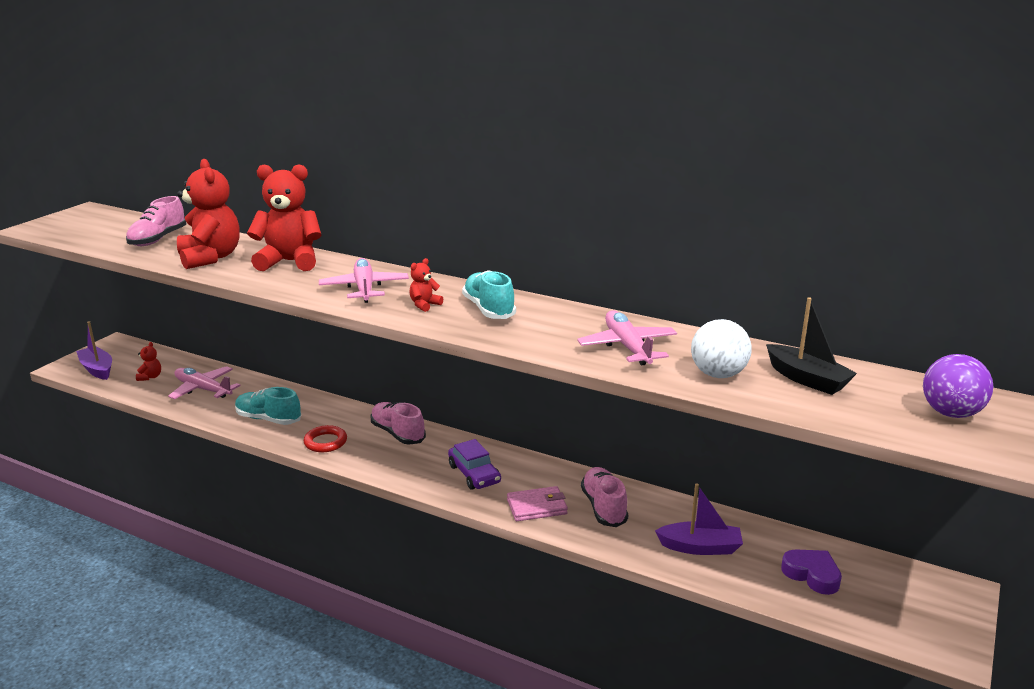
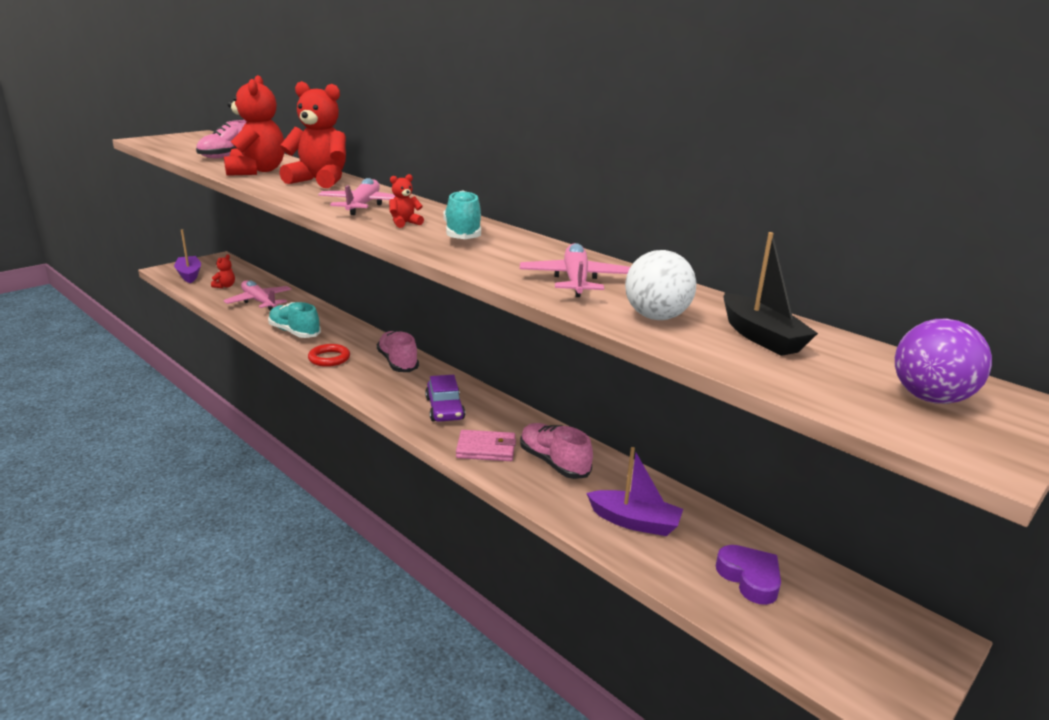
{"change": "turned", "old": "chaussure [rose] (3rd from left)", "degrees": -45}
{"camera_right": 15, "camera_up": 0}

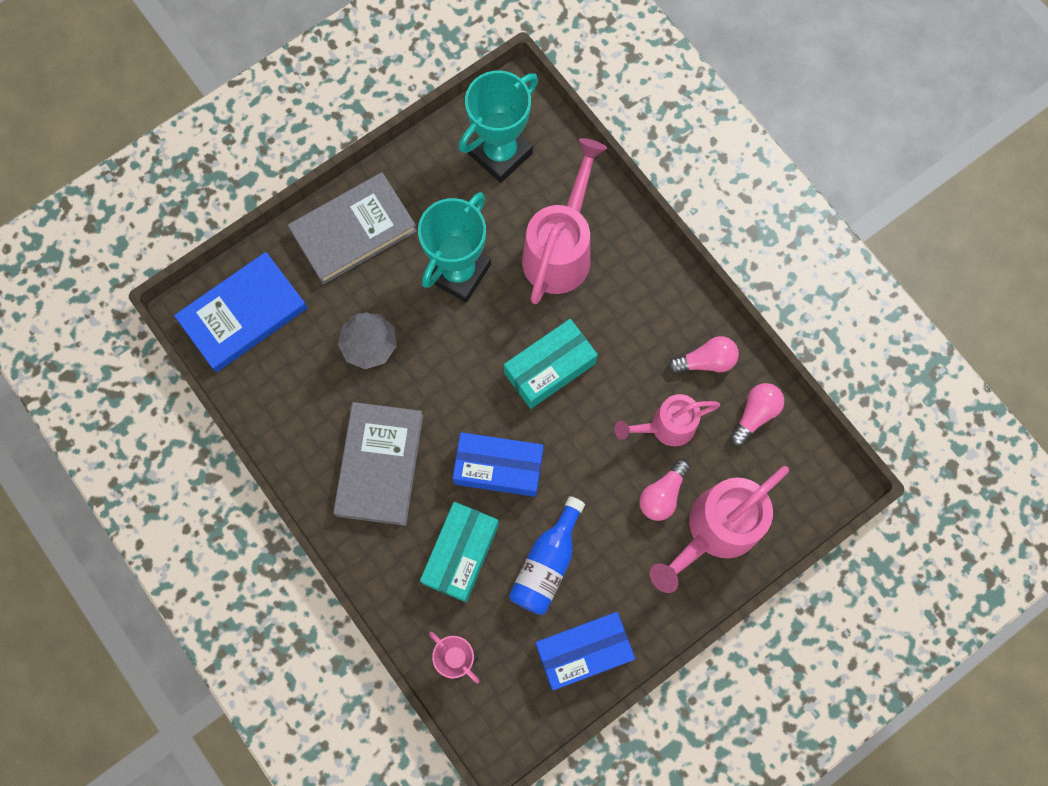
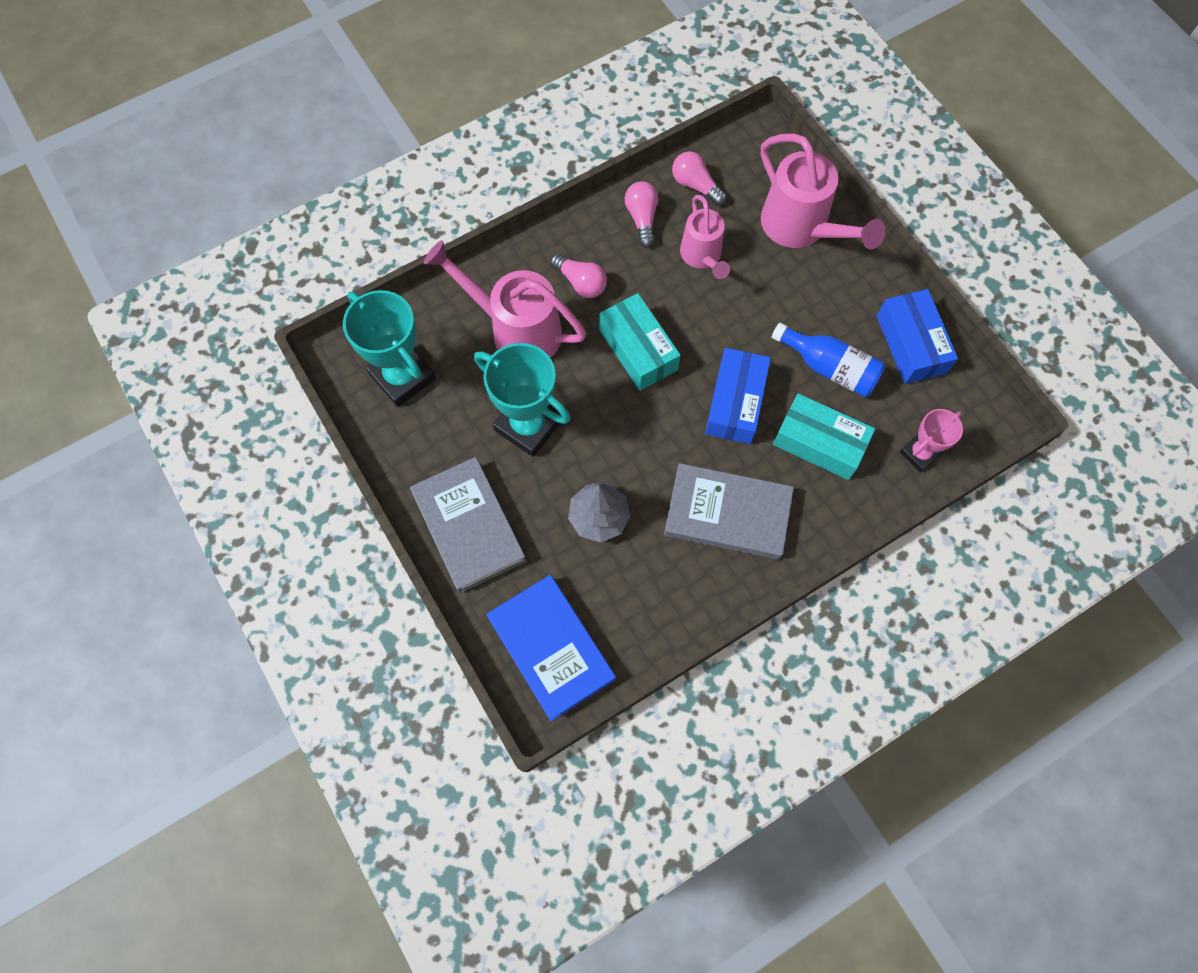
{"change": "moved", "old": "ampoule [rose] (1st from left)"}
{"camera_right": -85, "camera_up": -5}

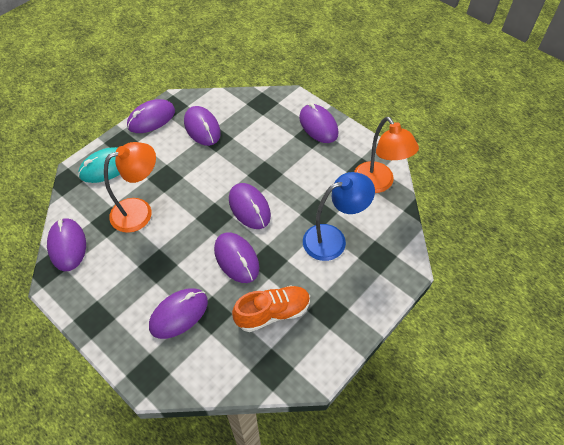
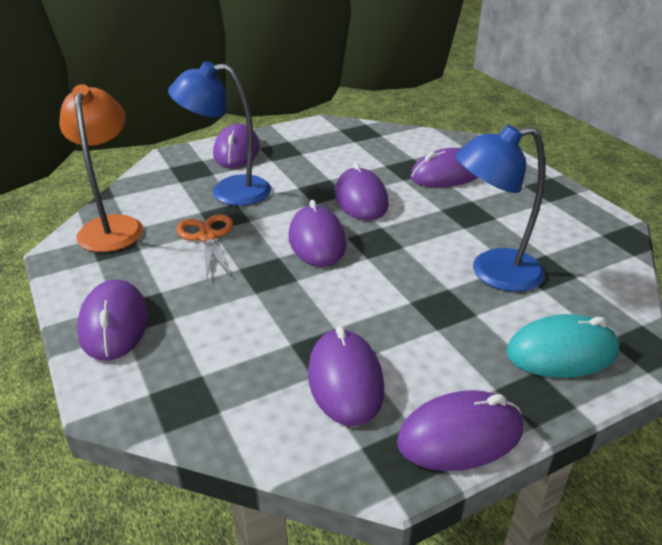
{"change": "moved", "old": "souris [violet] (1st from left in the first image)", "new": "souris [violet] (2nd from left)"}
{"change": "recoloured", "old": "lampe [orange] (1st from left)", "new": "lampe [bleu] (2nd from left)"}
{"change": "removed", "old": "chaussure [orange]"}
{"change": "added", "new": "ciseaux [orange]"}
{"camera_right": -160, "camera_up": -20}

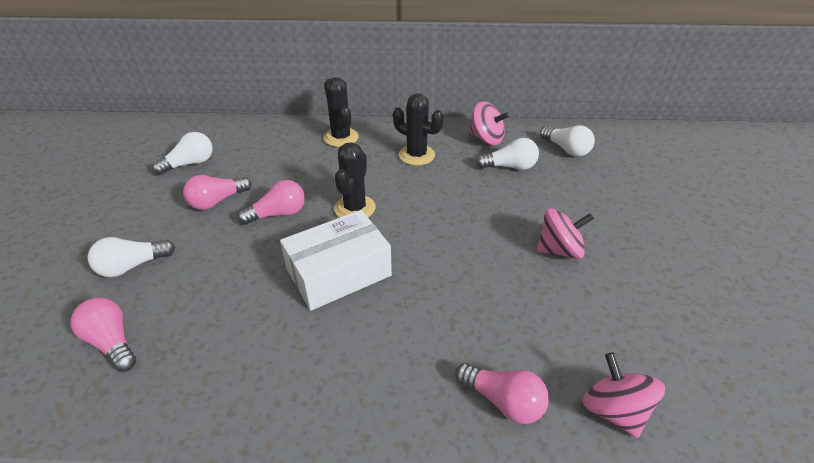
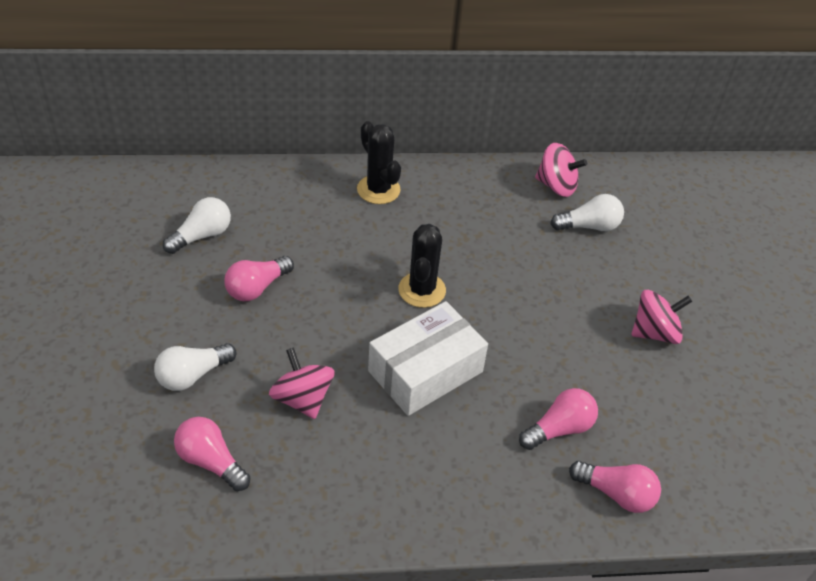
{"change": "moved", "old": "ampoule [rose] (3rd from left)"}
{"change": "removed", "old": "cactus [noir] (3rd from left)"}
{"change": "removed", "old": "ampoule [blanc] (4th from left)"}
{"change": "moved", "old": "toupie [rose] (3rd from left in the first image)", "new": "toupie [rose] (1st from left)"}
{"camera_right": -10, "camera_up": 5}

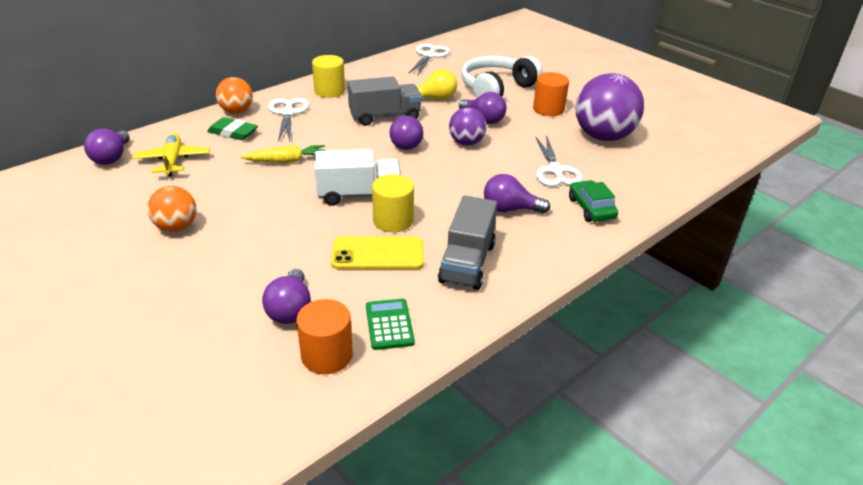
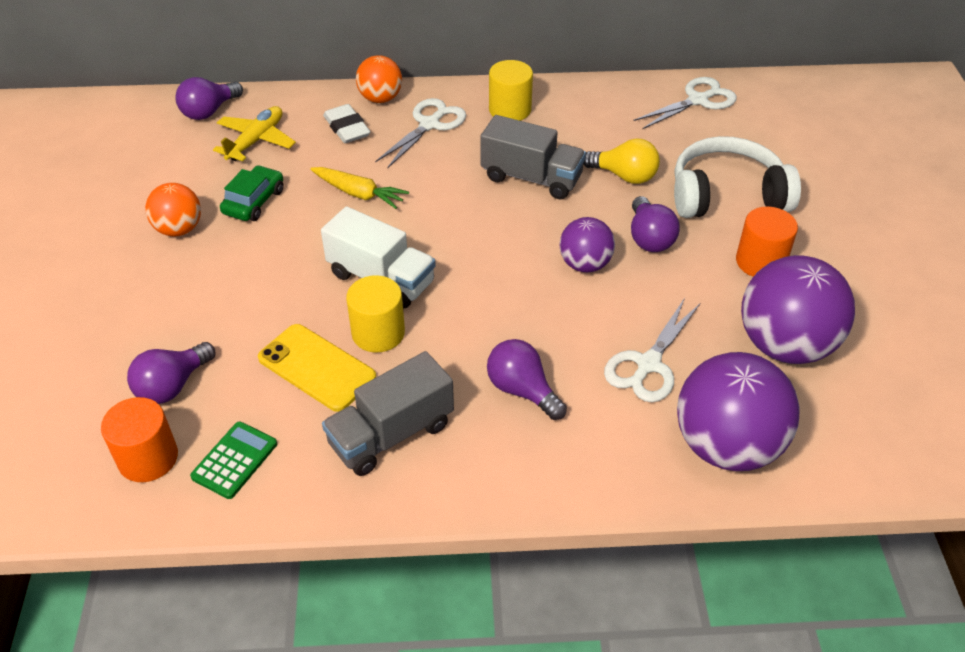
{"change": "recoloured", "old": "gomme [vert]", "new": "gomme [blanc]"}
{"change": "removed", "old": "ampoule [violet] (3rd from left)"}
{"change": "moved", "old": "voiture [vert]"}
{"change": "added", "new": "balle [violet] (2nd from left)"}
{"camera_right": 40, "camera_up": 10}

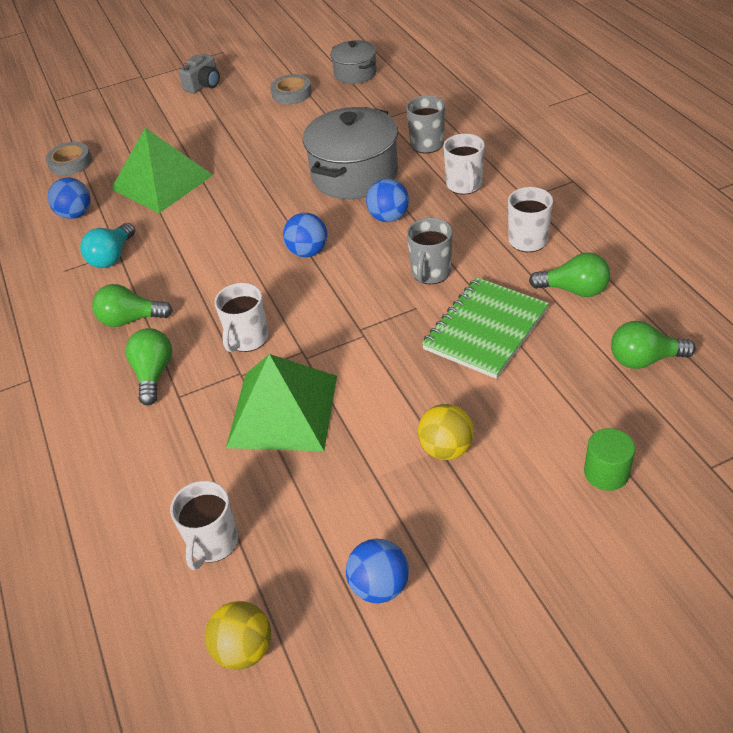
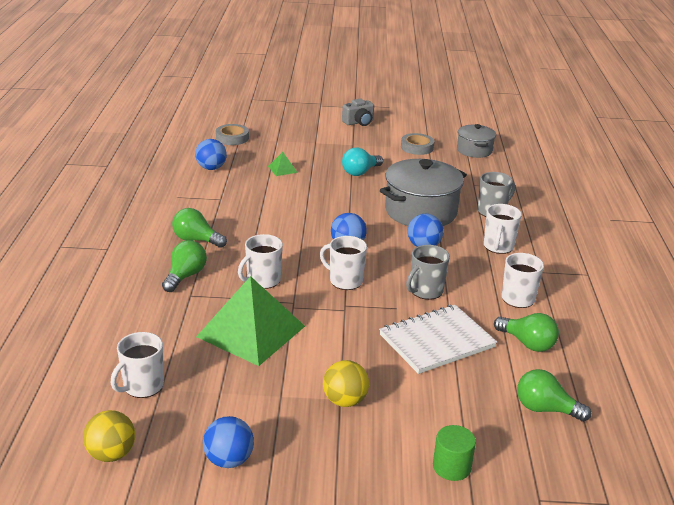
{"change": "moved", "old": "ampoule [turquoise]"}
{"change": "resized", "old": "pyramide [vert] (1st from left in the first image)", "factor": 0.4}
{"change": "recoloured", "old": "carnet [vert]", "new": "carnet [blanc]"}
{"change": "added", "new": "tasse [blanc] (3rd from left)"}
{"camera_right": 20, "camera_up": -15}

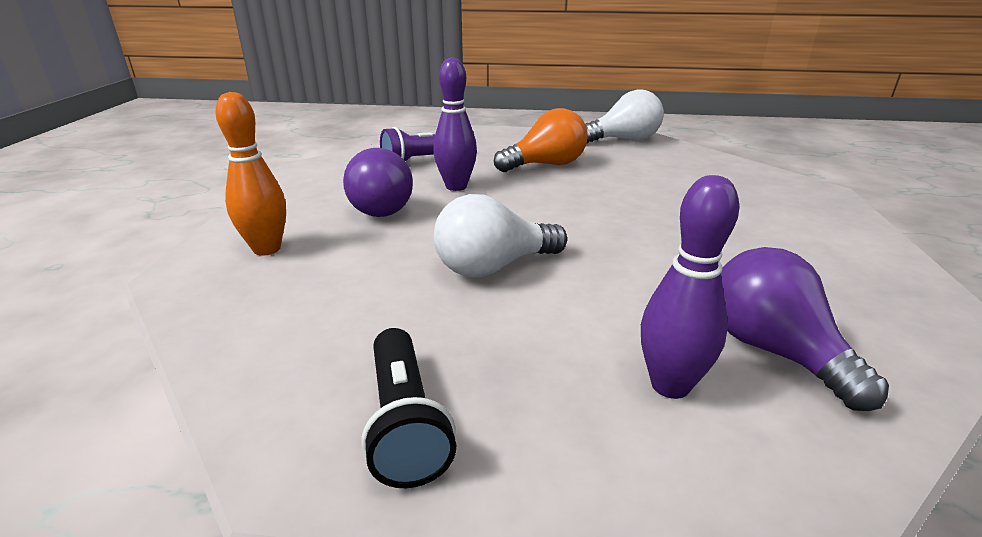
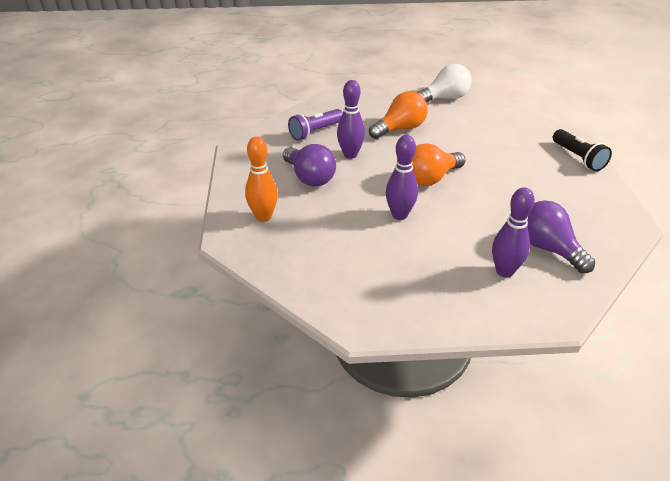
{"change": "moved", "old": "lampe de poche [noir]"}
{"change": "replaced", "old": "ampoule [blanc] (1st from left)", "new": "quille [violet] (2nd from left)"}
{"change": "added", "new": "ampoule [orange] (2nd from left)"}
{"camera_right": -10, "camera_up": 10}

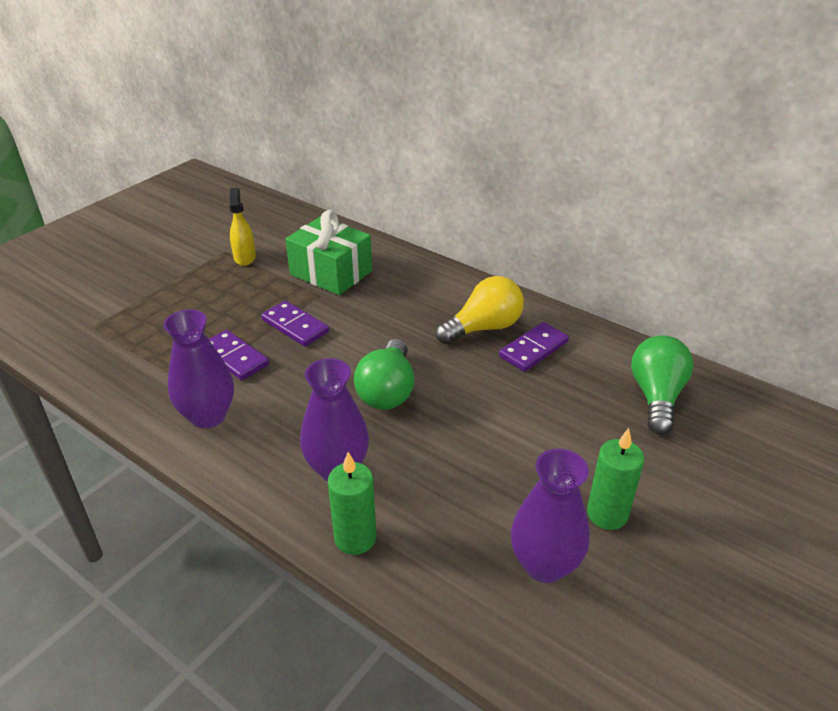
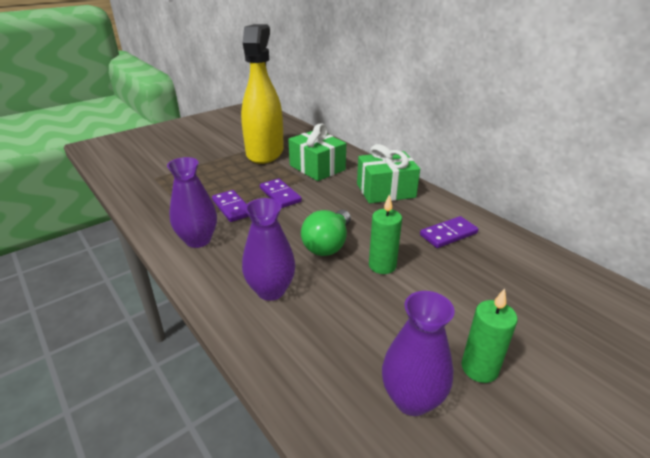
{"change": "resized", "old": "vaporisateur [jaune]", "factor": 2.49}
{"change": "moved", "old": "bougie [vert] (1st from left)"}
{"change": "removed", "old": "ampoule [jaune]"}
{"change": "removed", "old": "ampoule [vert] (2nd from left)"}
{"change": "added", "new": "cadeau [vert] (2nd from left)"}
{"camera_right": 15, "camera_up": -5}

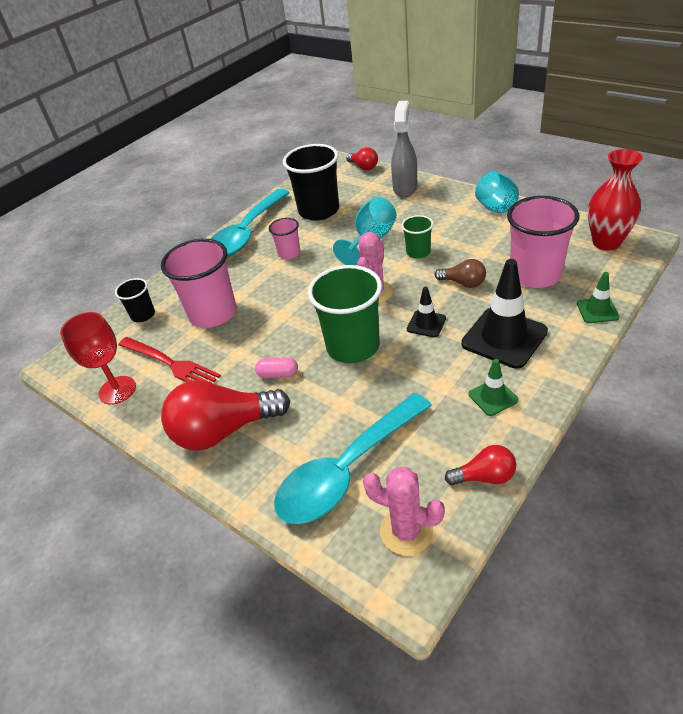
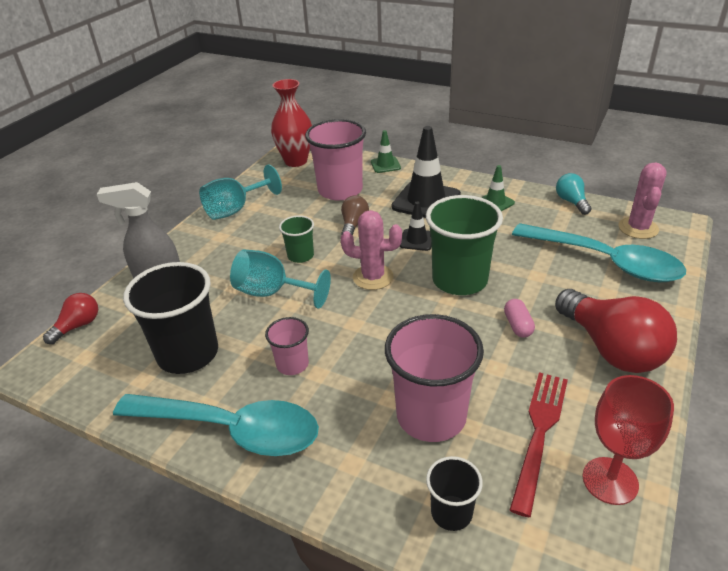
{"change": "recoloured", "old": "ampoule [rouge] (3rd from left)", "new": "ampoule [turquoise]"}
{"camera_right": -105, "camera_up": -5}

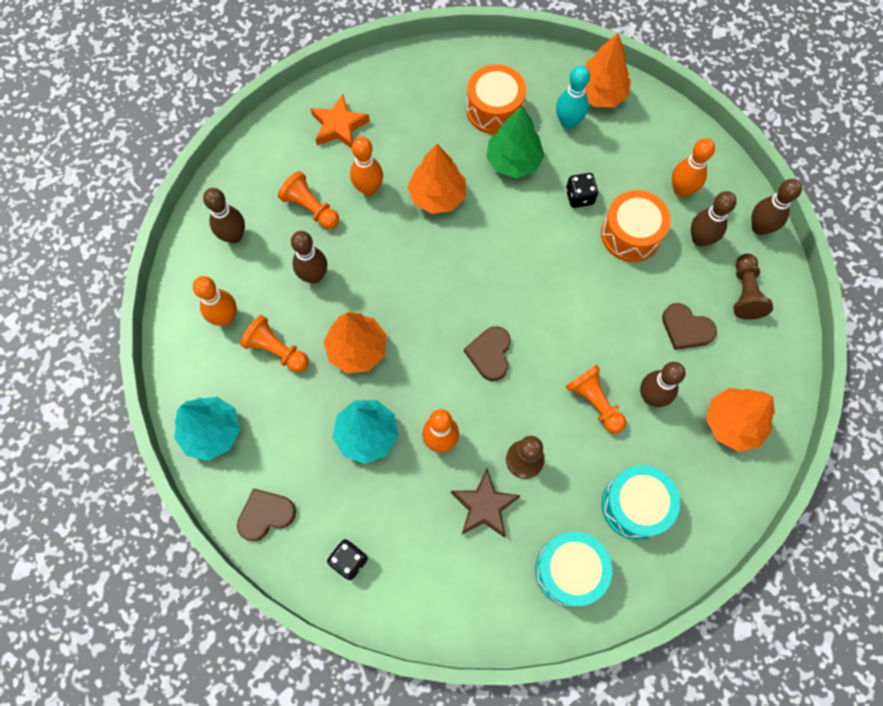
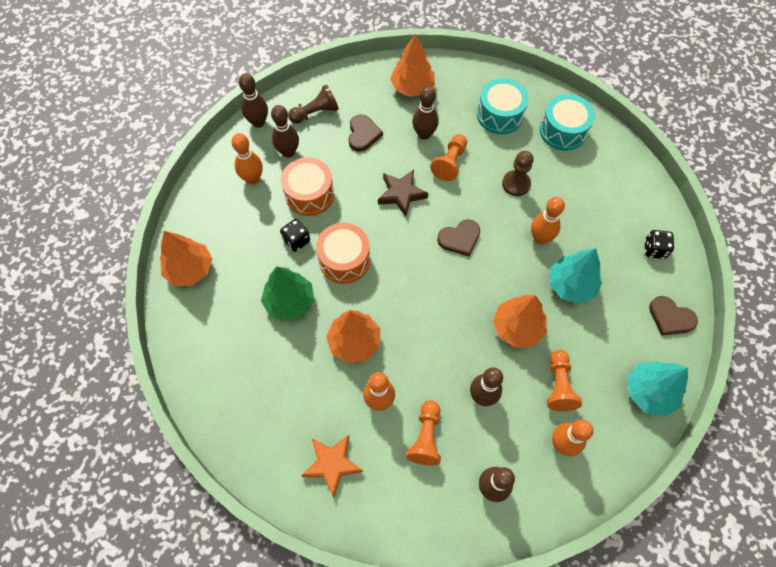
{"change": "moved", "old": "étoile [marron]"}
{"change": "moved", "old": "tambour [orange] (1st from left in the first image)", "new": "tambour [orange] (2nd from left)"}
{"change": "removed", "old": "quille [turquoise]"}
{"camera_right": -120, "camera_up": -5}

